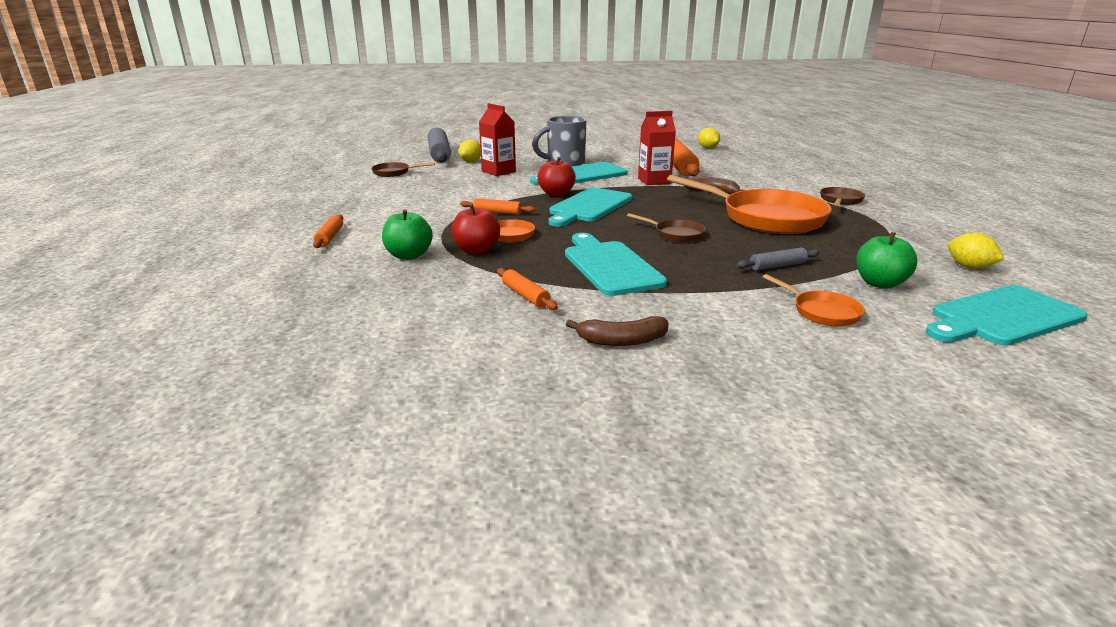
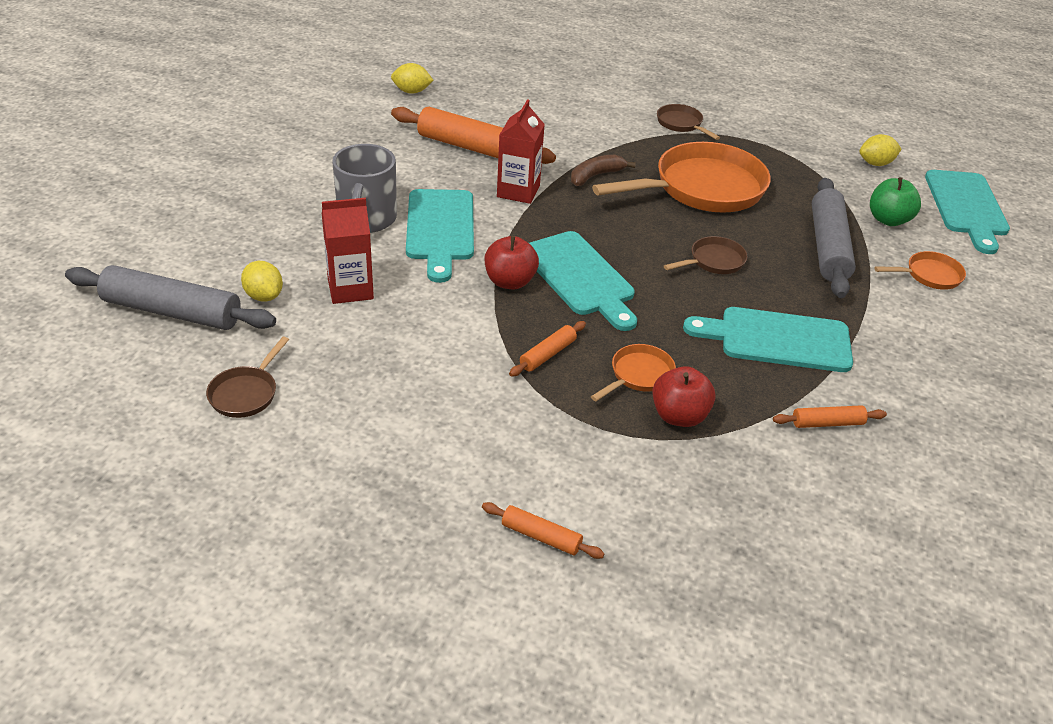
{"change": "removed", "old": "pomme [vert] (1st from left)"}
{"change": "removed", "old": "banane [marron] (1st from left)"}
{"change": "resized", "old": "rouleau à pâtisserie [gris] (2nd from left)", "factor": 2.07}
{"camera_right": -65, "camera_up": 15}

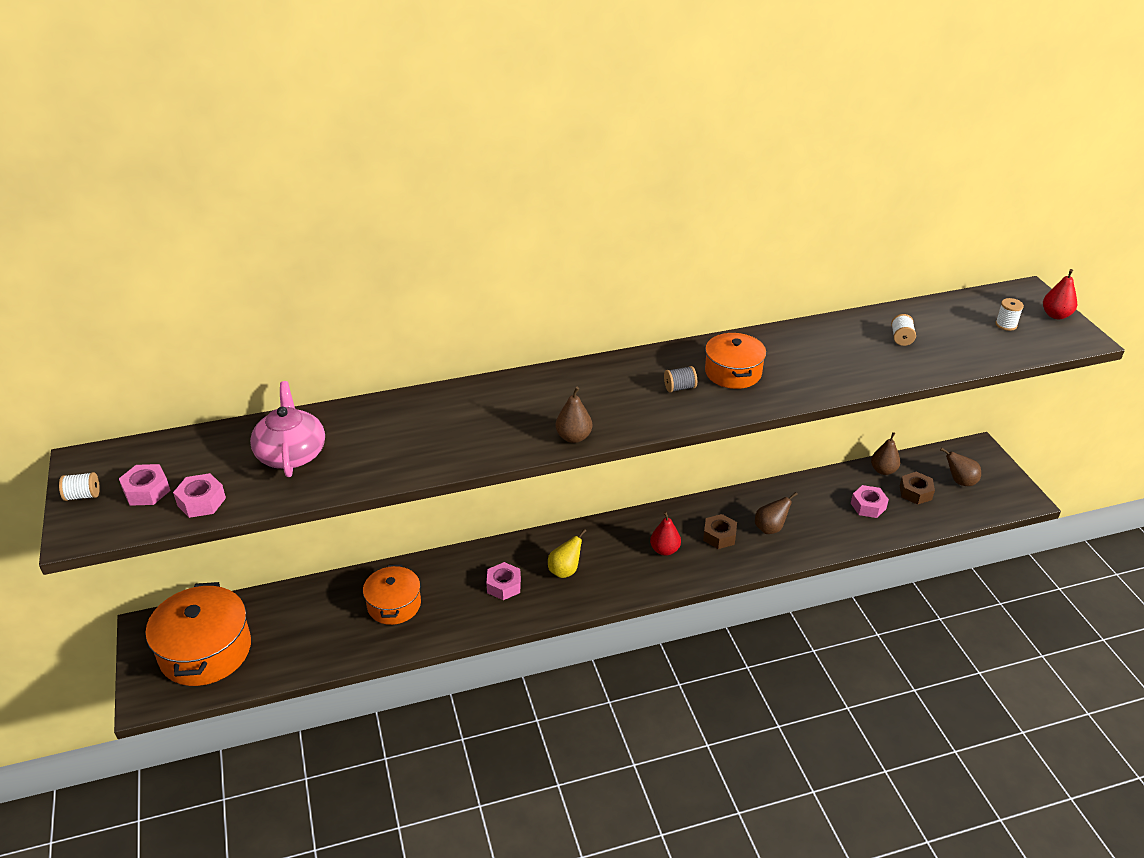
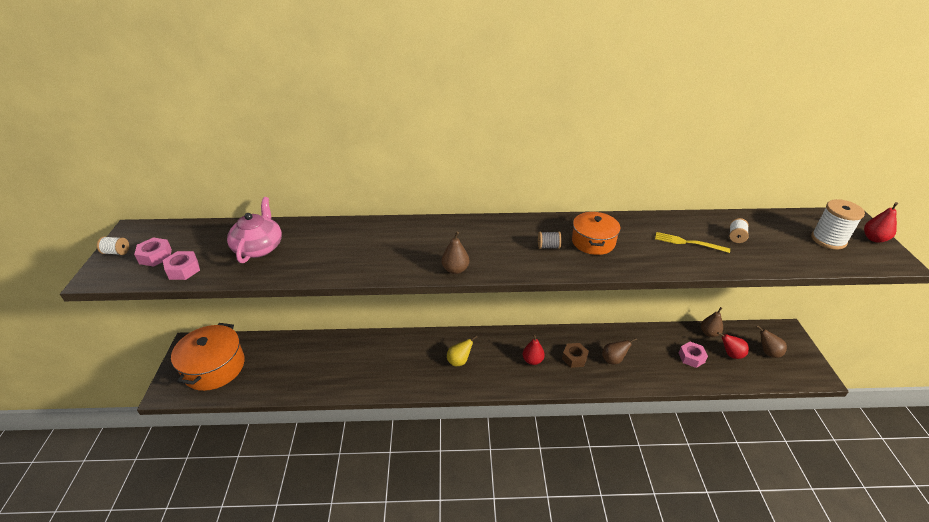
{"change": "removed", "old": "marmite [orange] (2nd from left)"}
{"change": "removed", "old": "écrou [rose] (3rd from left)"}
{"change": "replaced", "old": "écrou [marron] (2nd from left)", "new": "poire [rouge] (2nd from left)"}
{"change": "resized", "old": "bobine [blanc] (3rd from left)", "factor": 1.88}
{"change": "added", "new": "fourchette [jaune]"}
{"camera_right": 15, "camera_up": 0}

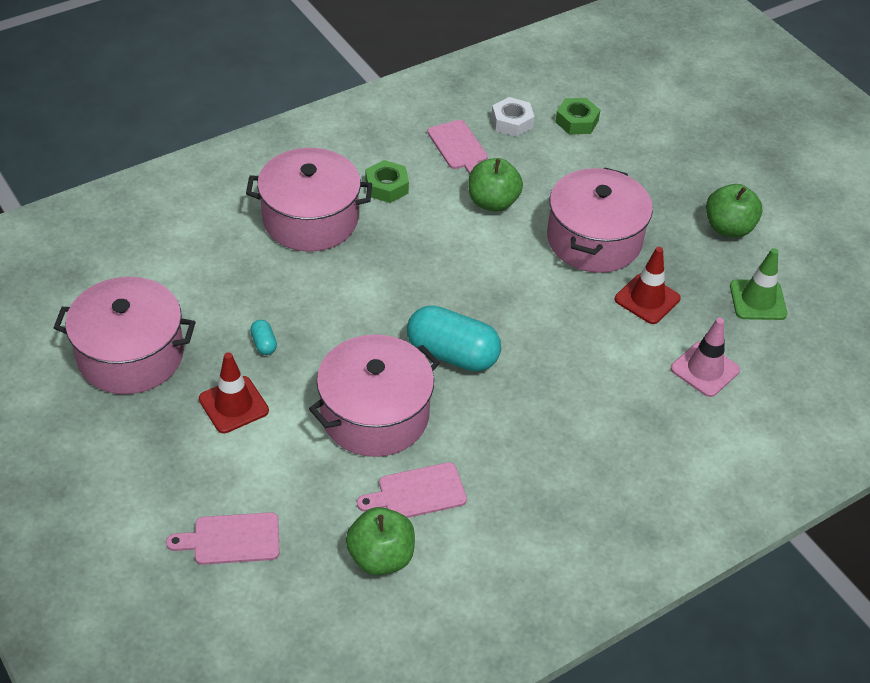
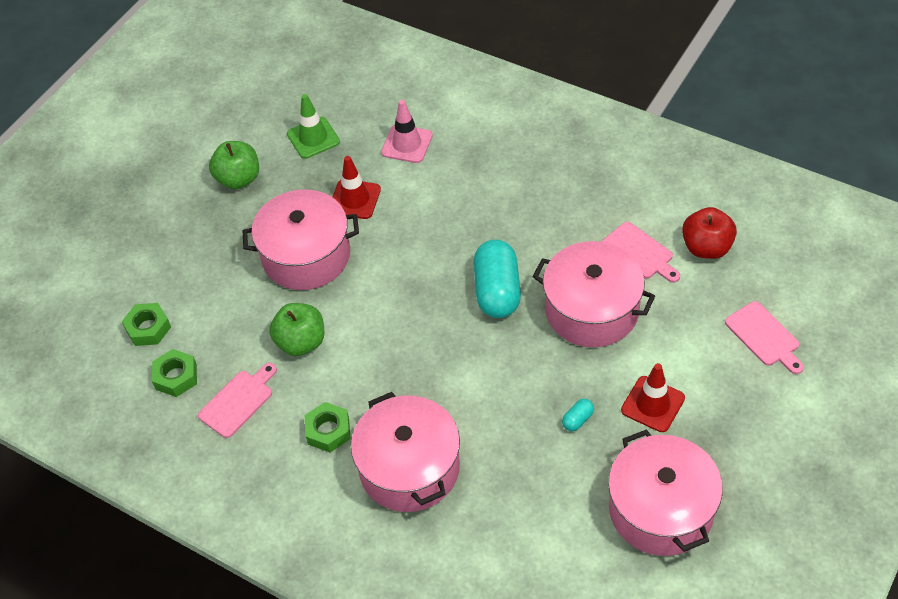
{"change": "recoloured", "old": "pomme [vert] (1st from left)", "new": "pomme [rouge]"}
{"change": "recoloured", "old": "écrou [blanc]", "new": "écrou [vert] (2nd from left)"}
{"camera_right": -110, "camera_up": 5}

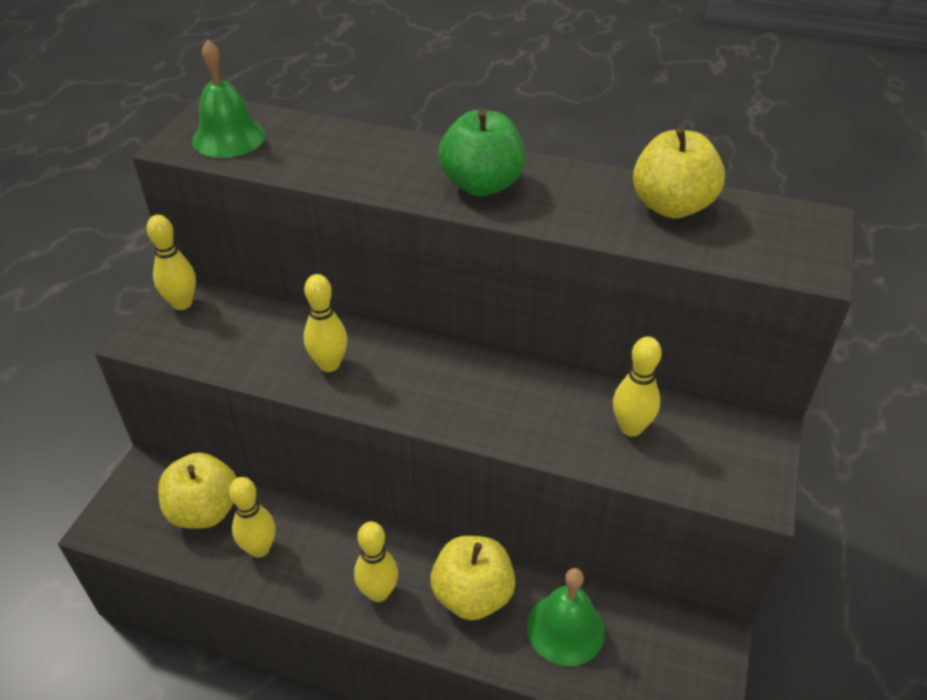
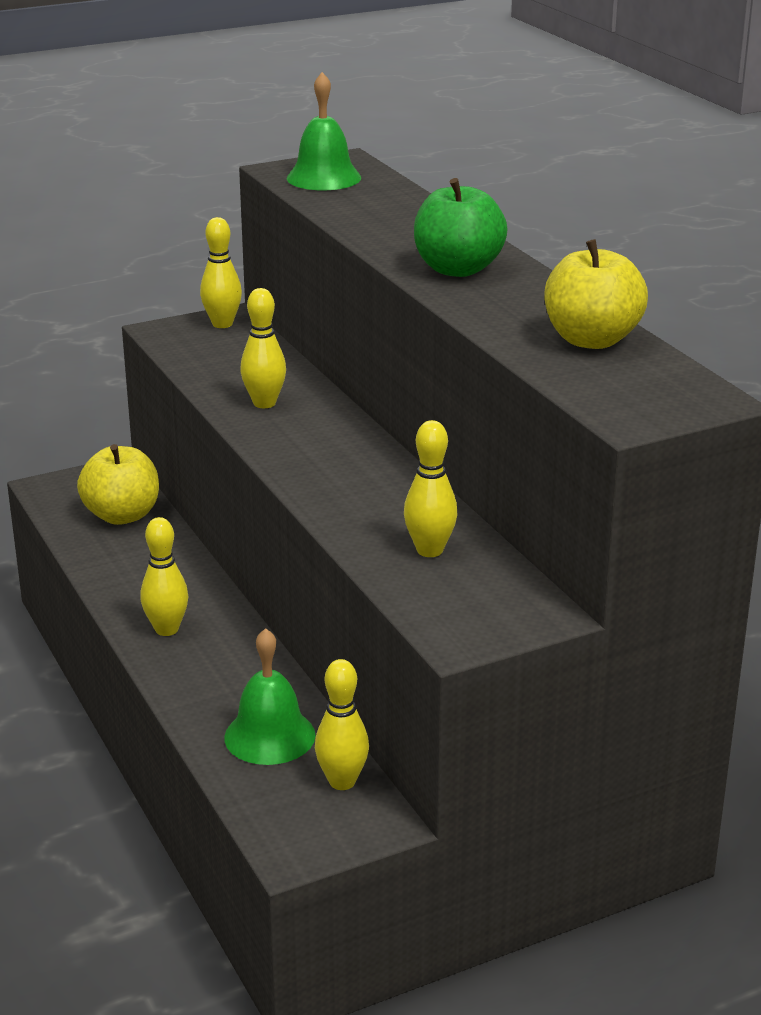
{"change": "moved", "old": "quille [jaune] (2nd from left in the first image)", "new": "quille [jaune] (4th from left)"}
{"change": "removed", "old": "pomme [jaune] (2nd from left)"}
{"camera_right": 45, "camera_up": -15}

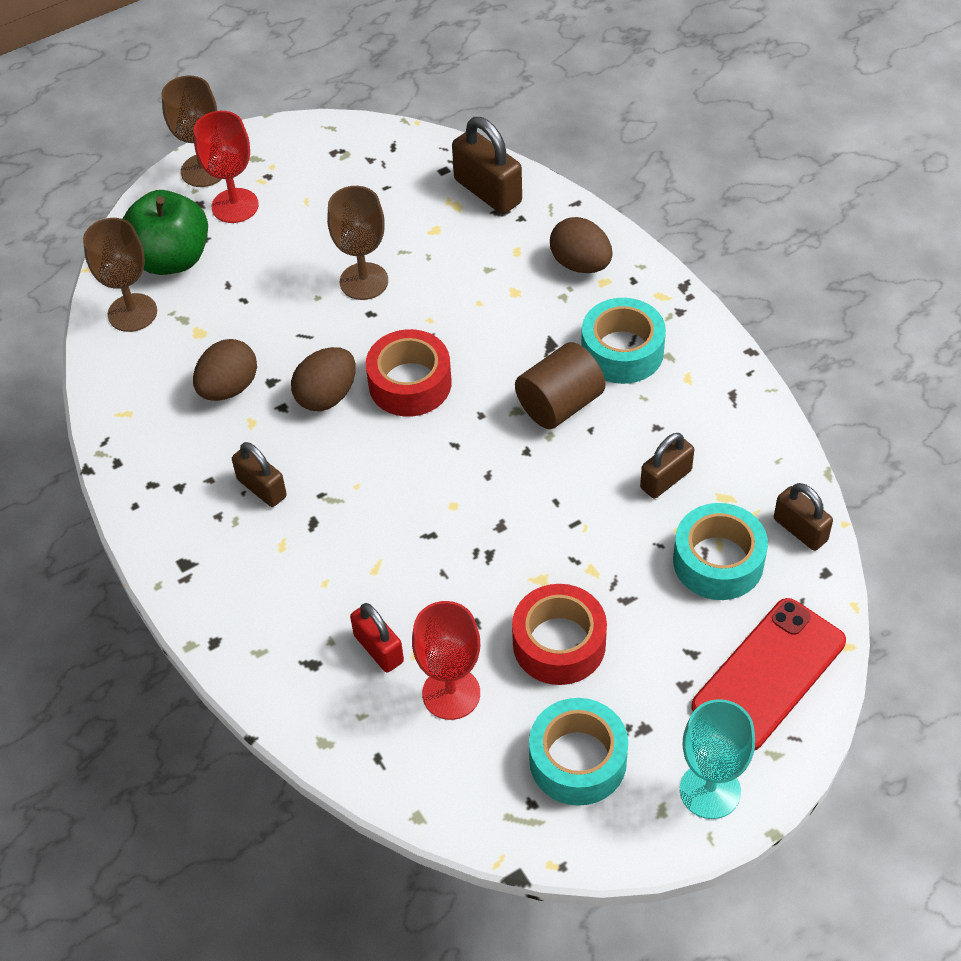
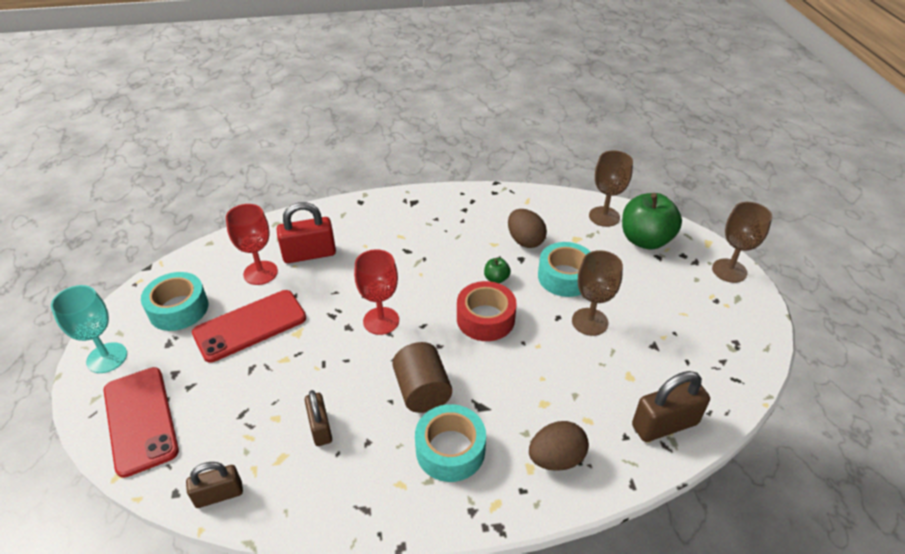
{"change": "moved", "old": "verre à pied [rouge] (1st from left in the first image)", "new": "verre à pied [rouge] (2nd from left)"}
{"change": "removed", "old": "cadenas [marron] (1st from left)"}
{"change": "replaced", "old": "œuf [marron] (2nd from left)", "new": "pomme [vert] (1st from left)"}
{"change": "resized", "old": "cadenas [rouge]", "factor": 1.54}
{"change": "replaced", "old": "ruban adhésif [rouge] (2nd from left)", "new": "téléphone [rouge] (2nd from left)"}
{"change": "moved", "old": "ruban adhésif [turquoise] (3rd from left)"}
{"camera_right": 110, "camera_up": -10}

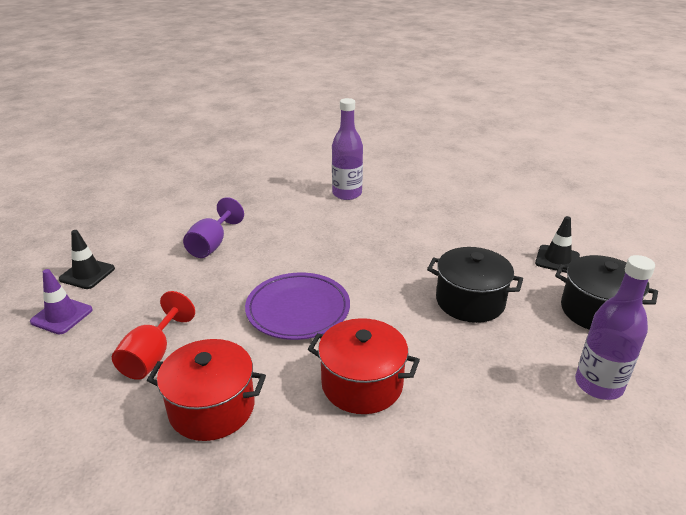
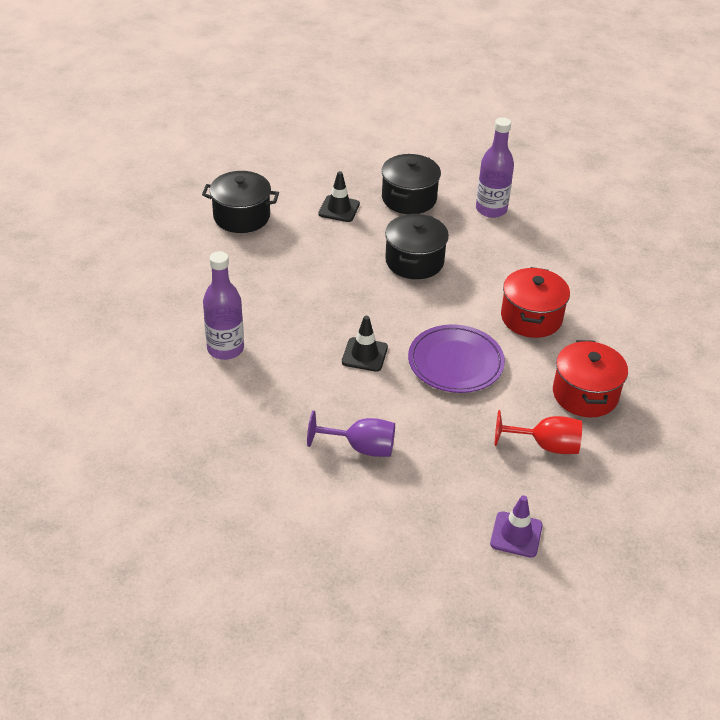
{"change": "moved", "old": "cône de chantier [noir] (1st from left in the first image)", "new": "cône de chantier [noir] (2nd from left)"}
{"change": "added", "new": "marmite [noir] (1st from left)"}
{"camera_right": -100, "camera_up": 10}

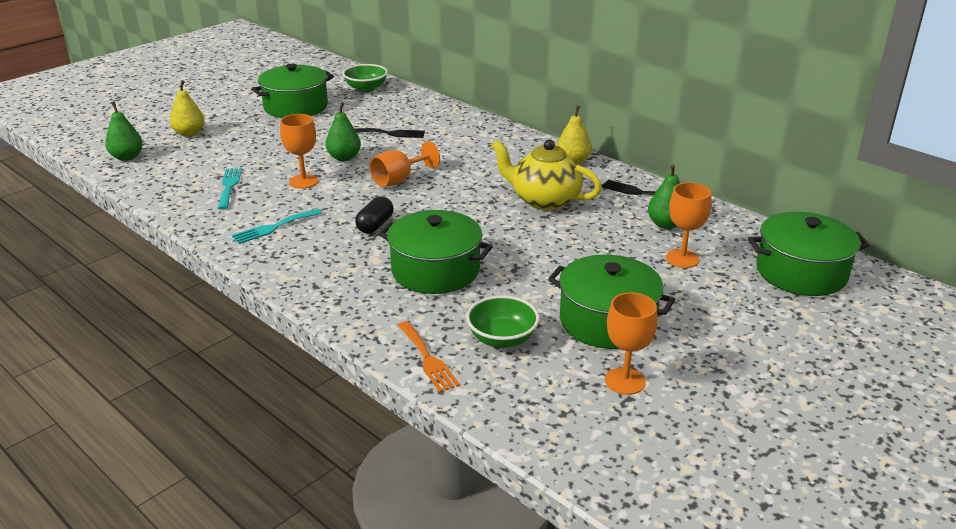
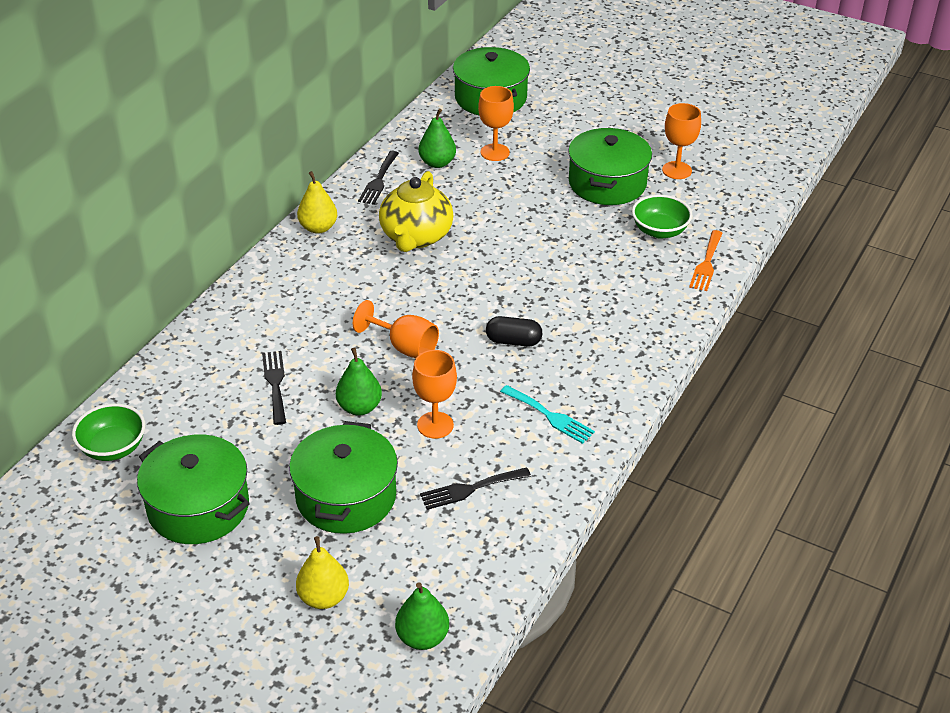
{"change": "recoloured", "old": "fourchette [turquoise] (1st from left)", "new": "fourchette [noir] (3rd from left)"}
{"change": "moved", "old": "marmite [vert] (2nd from left)"}
{"change": "turned", "old": "fourchette [orange]", "degrees": 150}
{"camera_right": -105, "camera_up": 10}

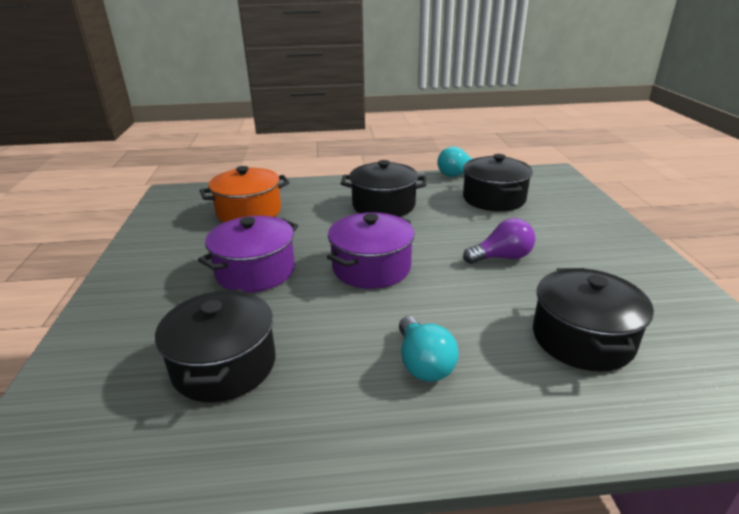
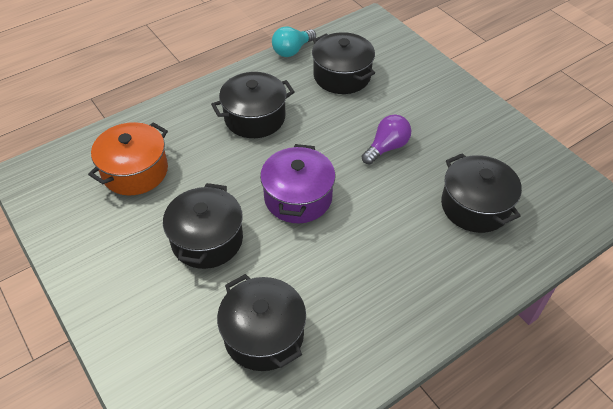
{"change": "recoloured", "old": "marmite [violet] (1st from left)", "new": "marmite [noir] (1st from left)"}
{"change": "removed", "old": "ampoule [turquoise] (1st from left)"}
{"camera_right": -30, "camera_up": 20}

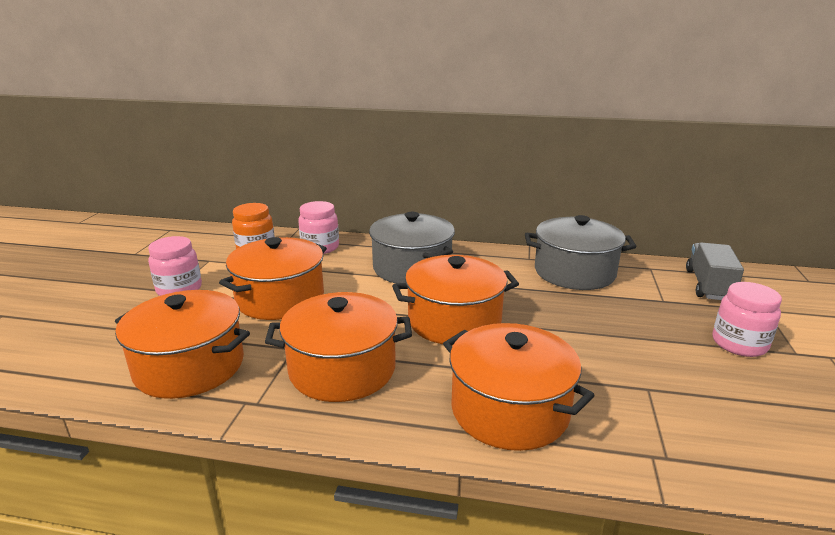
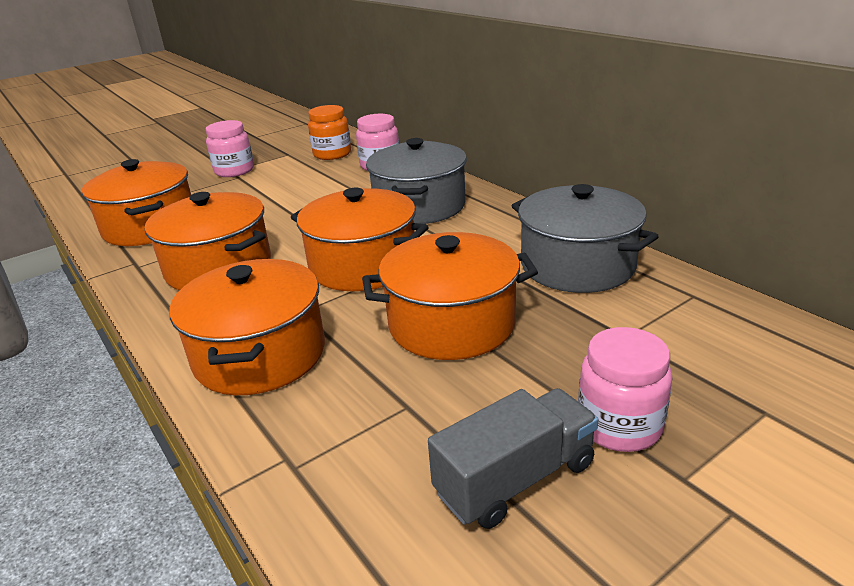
{"change": "moved", "old": "marmite [orange] (2nd from left in the first image)", "new": "marmite [orange] (5th from left)"}
{"change": "moved", "old": "camion [gris]"}
{"camera_right": 45, "camera_up": 5}

